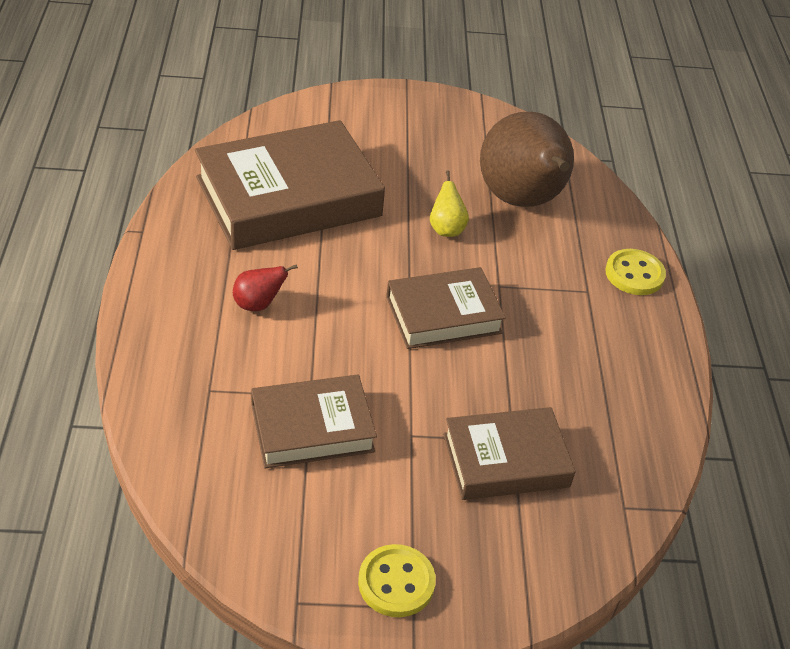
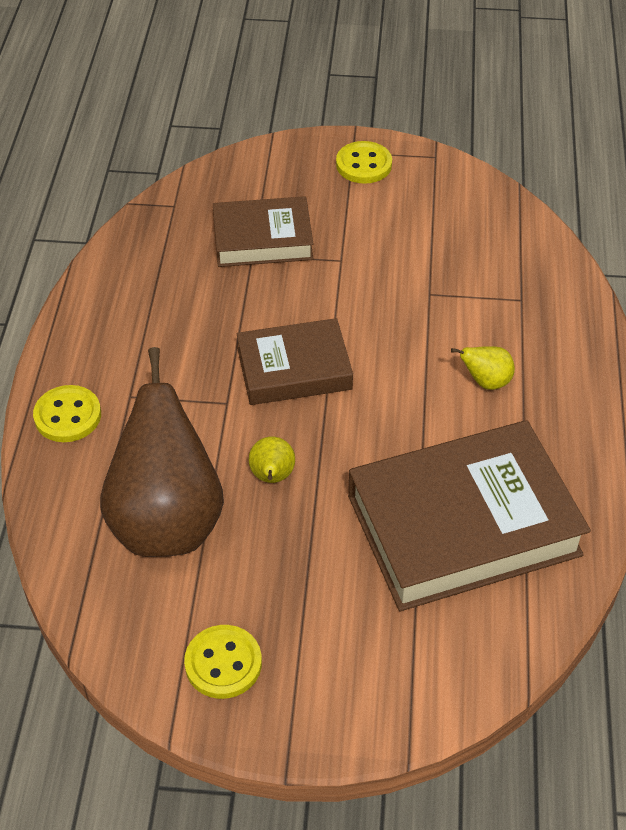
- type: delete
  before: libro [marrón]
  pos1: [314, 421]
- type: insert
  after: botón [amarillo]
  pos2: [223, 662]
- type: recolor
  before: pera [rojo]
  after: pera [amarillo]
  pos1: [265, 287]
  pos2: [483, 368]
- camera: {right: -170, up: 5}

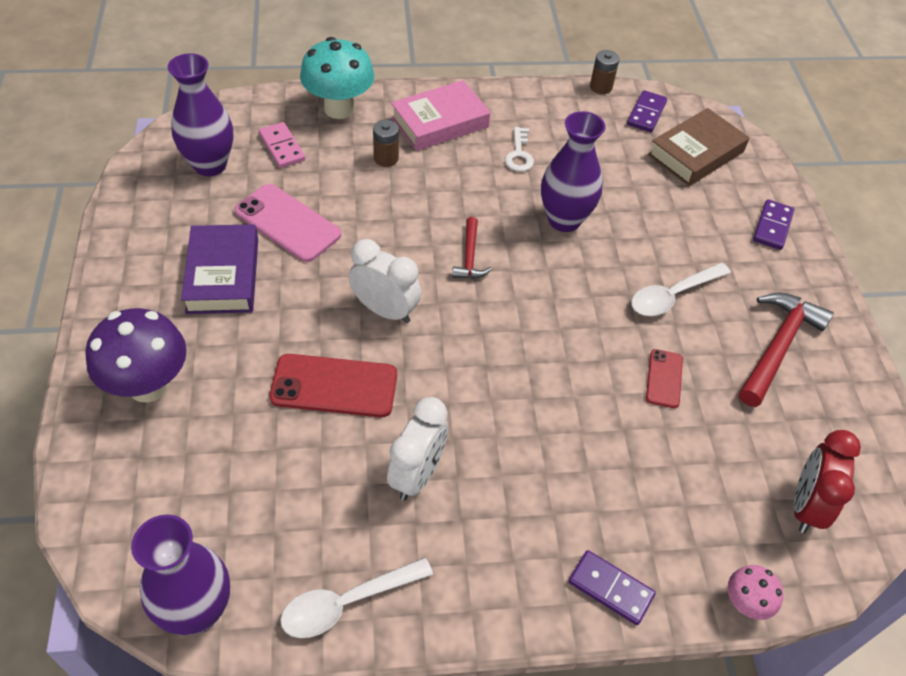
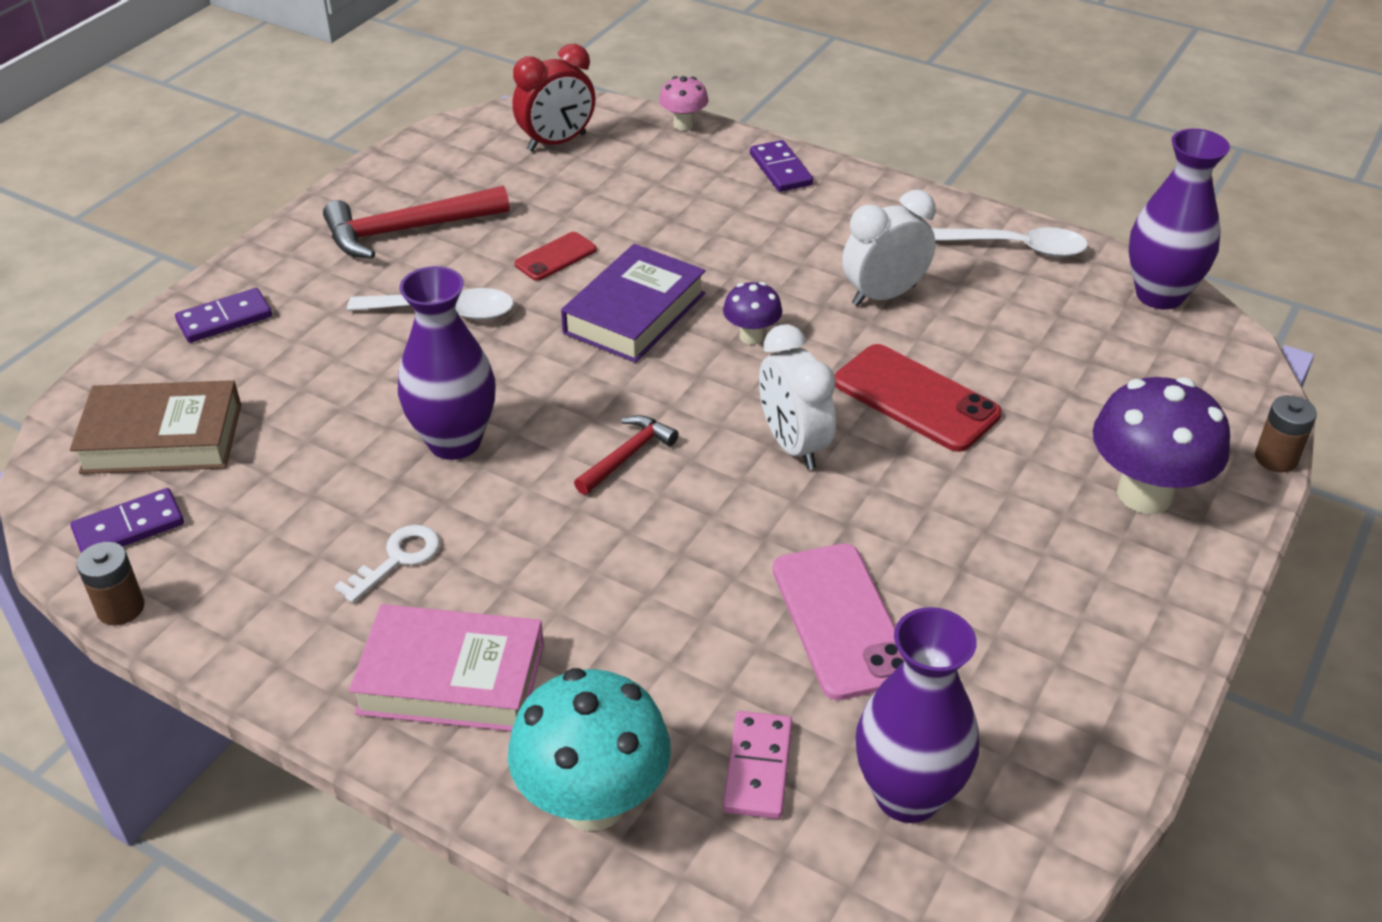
- type: insert
  after: seta [morado]
  pos2: [752, 313]
- type: move
  before: libro [morado]
  pos1: [219, 269]
  pos2: [633, 303]
- type: move
  before: pila [marrón]
  pos1: [386, 143]
  pos2: [1286, 434]
- camera: {right: -140, up: -10}

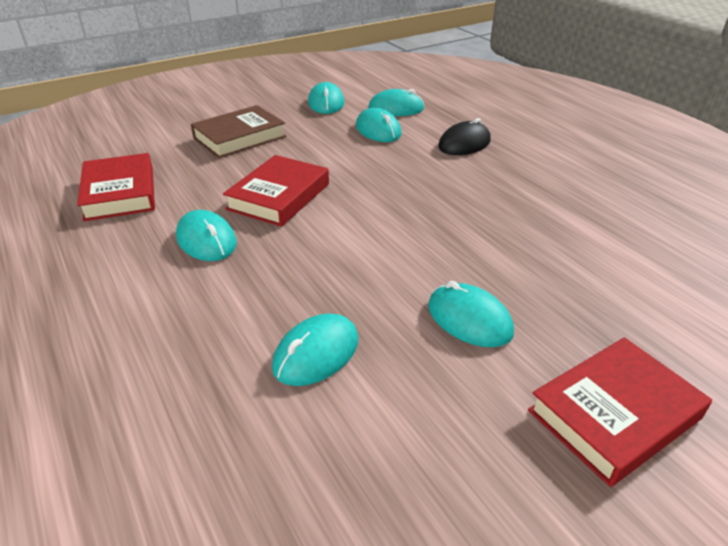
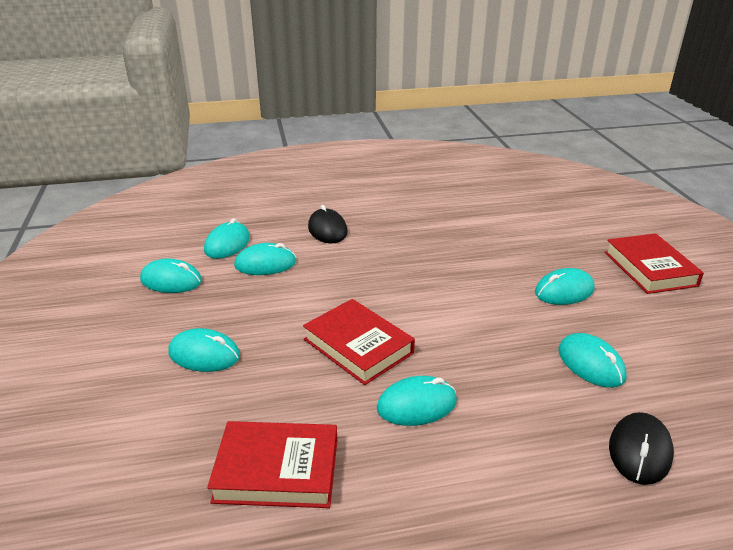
- type: insert
  after: ratón [negro]
  pos2: [641, 448]
- type: replace
  before: libro [marrón]
  after: ratón [turquesa]
  pos1: [238, 131]
  pos2: [204, 350]
- camera: {right: -70, up: -5}

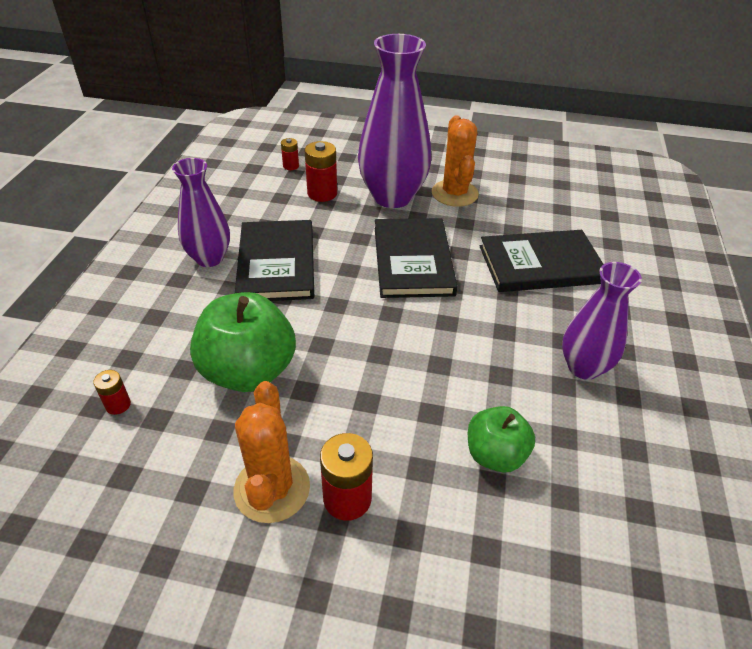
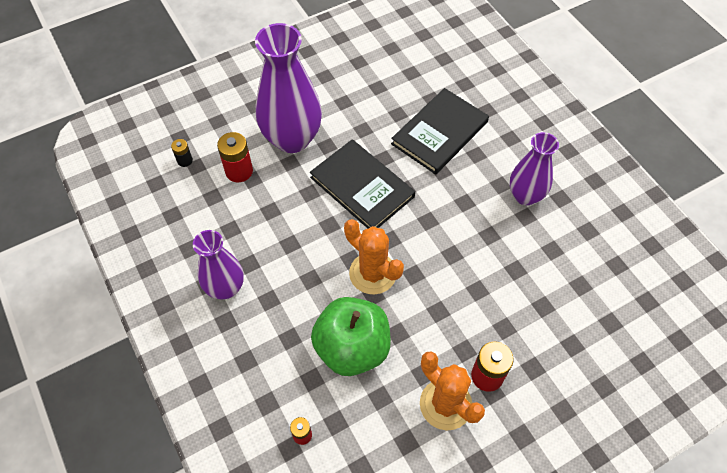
- type: delete
  before: libro [negro]
  pos1: [274, 260]
- type: delete
  before: manzana [verde]
  pos1: [501, 439]
- type: move
  before: cactus [naranja]
  pos1: [455, 161]
  pos2: [374, 257]
- type: recolor
  before: pila [rojo]
  after: pila [negro]
  pos1: [290, 154]
  pos2: [182, 153]
- camera: {right: -40, up: 15}

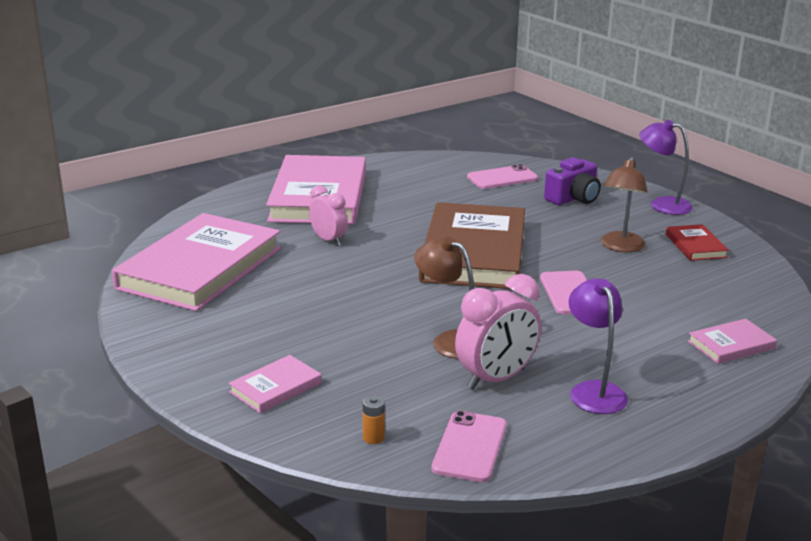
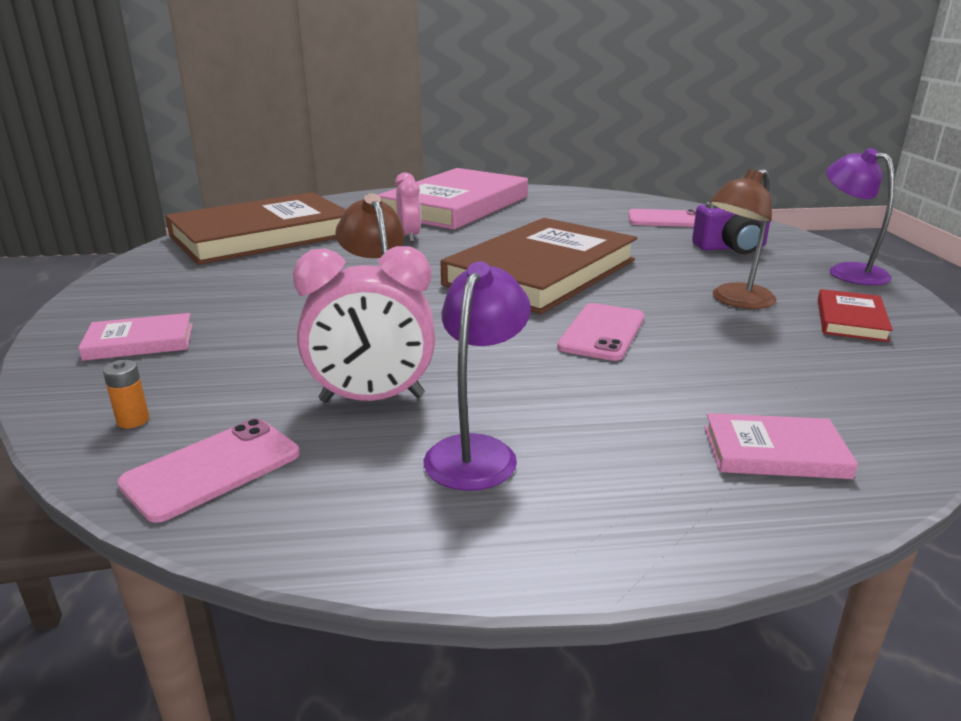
- type: recolor
  before: libro [rosa]
  after: libro [marrón]
  pos1: [196, 262]
  pos2: [255, 228]
- camera: {right: 30, up: 0}

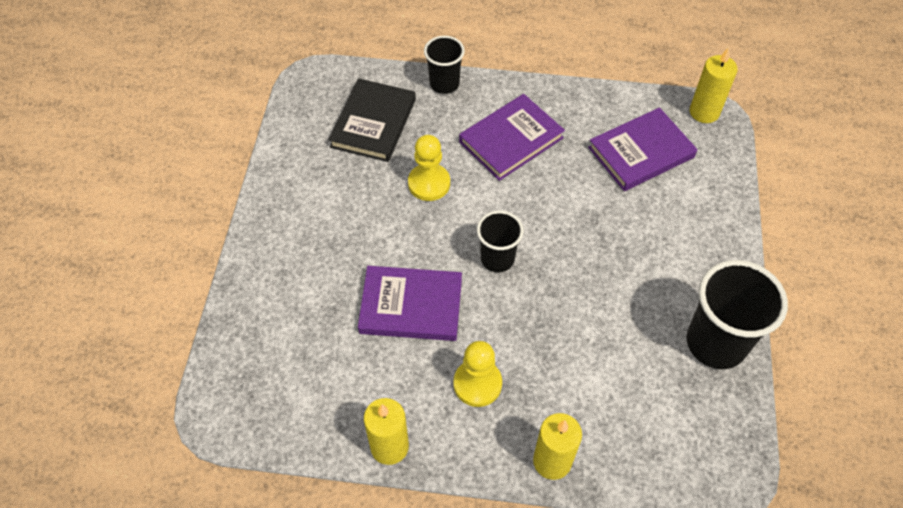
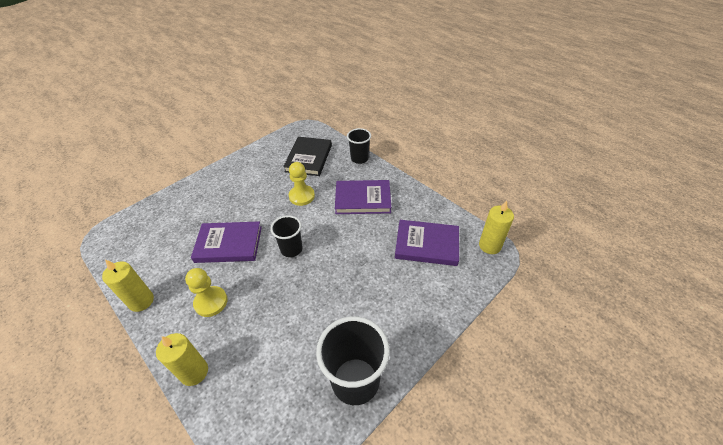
- type: rotate
  before: libro [negro]
  pos1: [372, 120]
  pos2: [307, 156]
  turn: -45
- type: rotate
  before: libro [morado]
  pos1: [410, 303]
  pos2: [226, 242]
  turn: -45
- camera: {right: 40, up: -10}

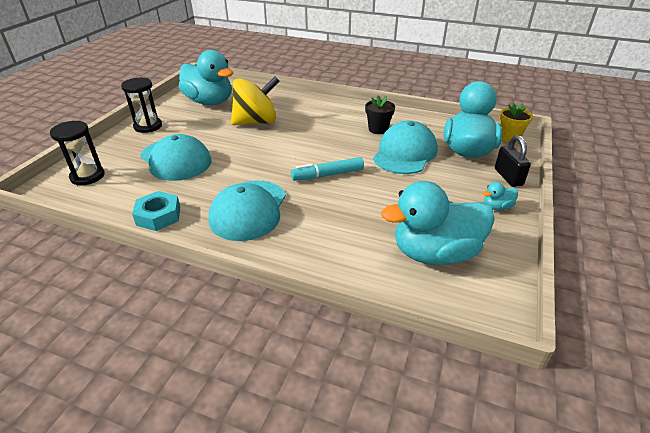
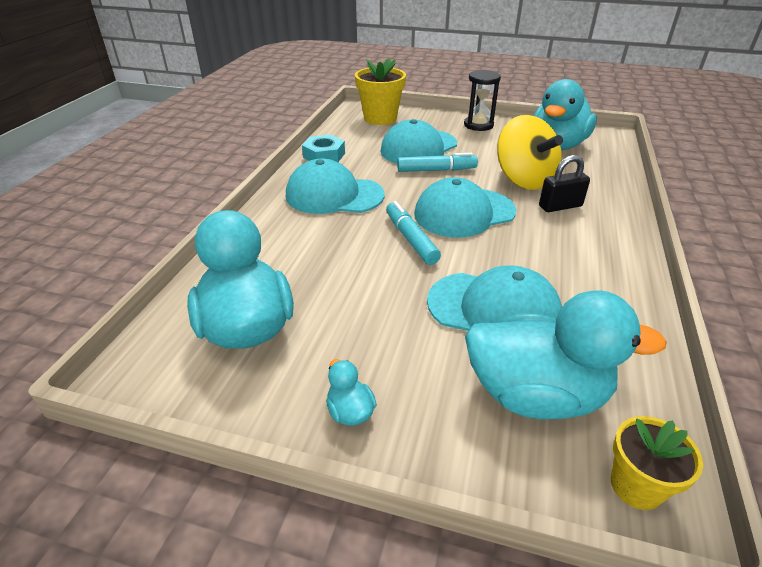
- type: delete
  before: maceta [negro]
  pos1: [380, 114]
- type: insert
  after: rotulador [turquesa]
  pos2: [437, 162]
- type: insert
  after: gorra [turquesa]
  pos2: [465, 207]
- type: move
  before: candado [negro]
  pos1: [513, 161]
  pos2: [564, 183]
- type: replace
  before: reloj de arena [negro]
  after: maceta [amarillo]
  pos1: [77, 153]
  pos2: [380, 91]
- camera: {right: 85, up: 0}

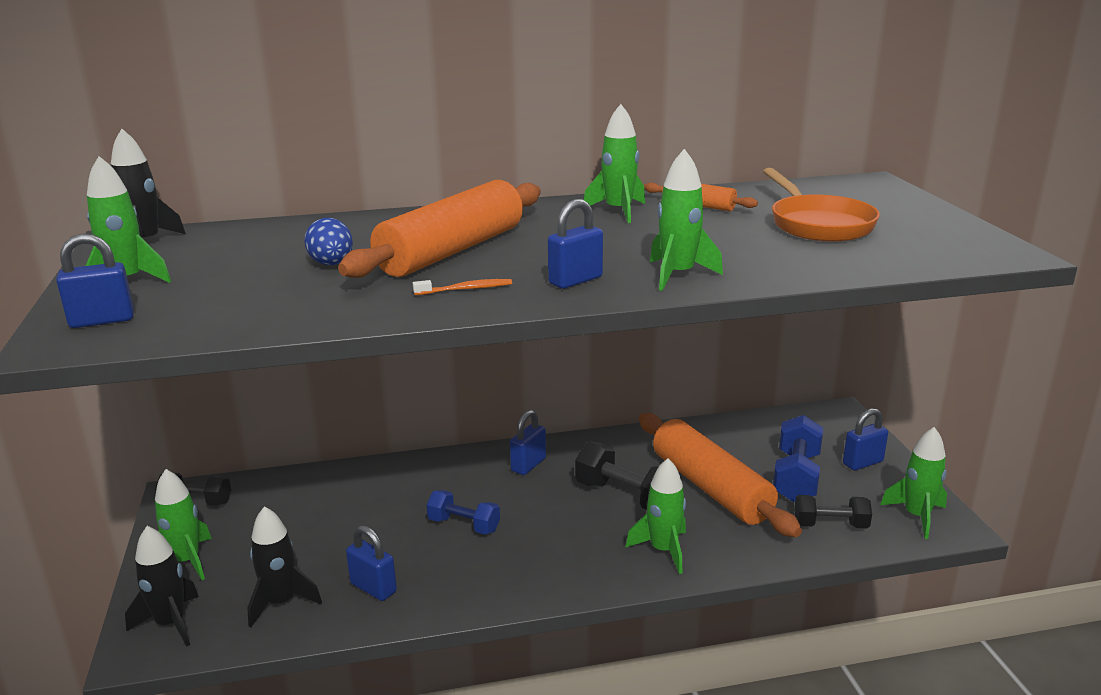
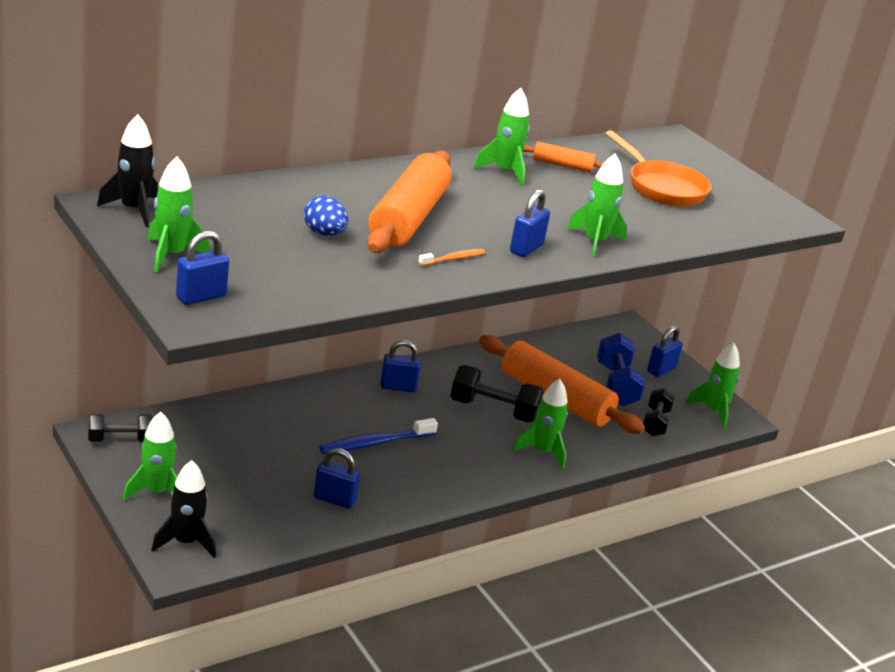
- type: delete
  before: cohete [negro]
  pos1: [284, 567]
- type: replace
  before: mancuerna [azul]
  after: cepillo de dientes [azul]
  pos1: [463, 512]
  pos2: [378, 436]
- type: rotate
  before: candado [azul]
  pos1: [528, 442]
  pos2: [400, 366]
  turn: 75
- type: rotate
  before: mancuerna [negro]
  pos1: [833, 511]
  pos2: [658, 412]
  turn: -60
- camera: {right: -25, up: 5}

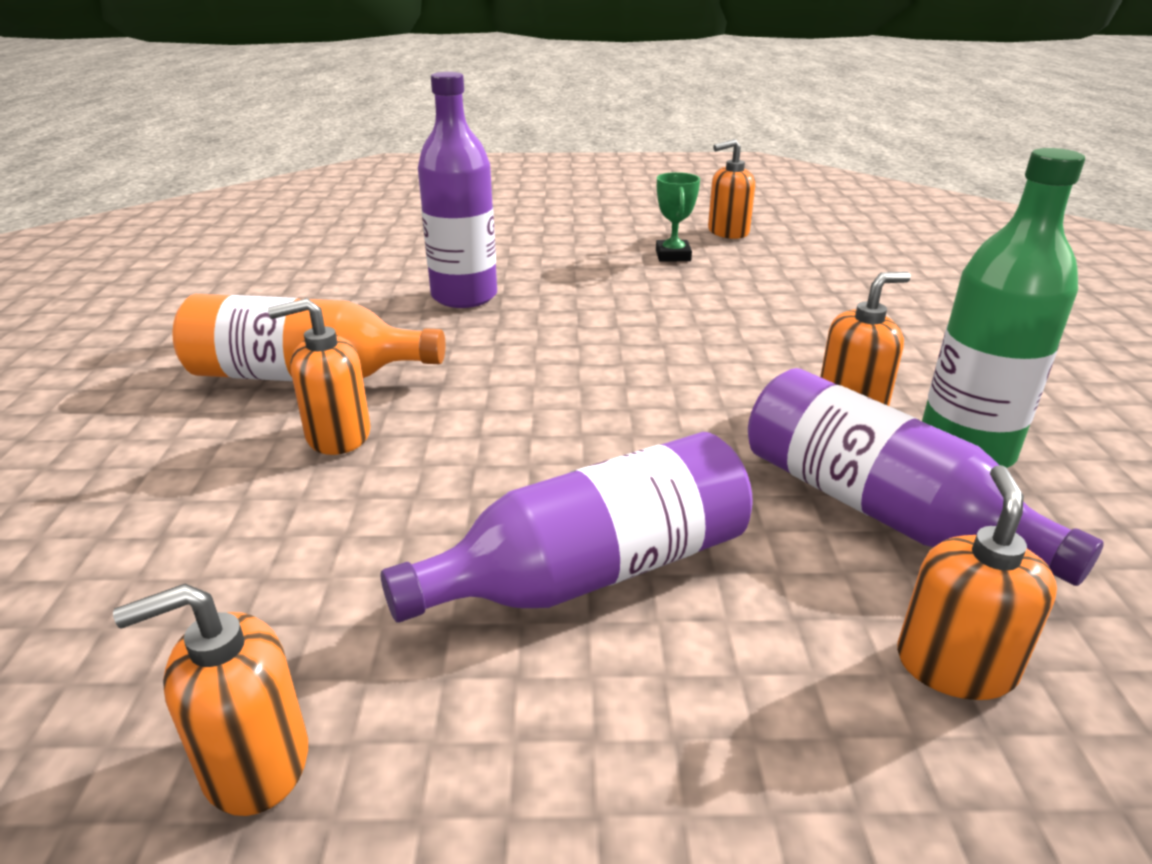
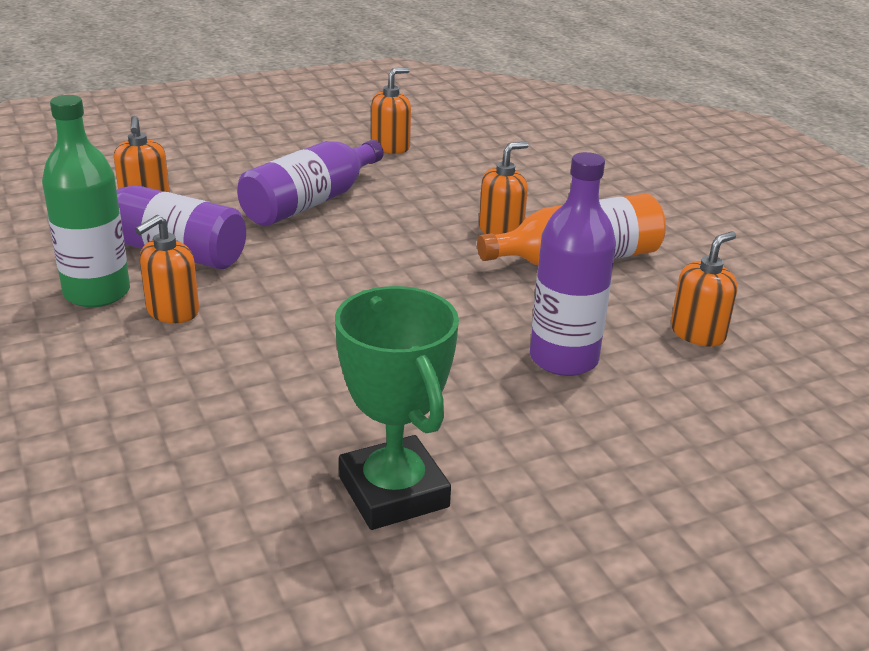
- type: move
  before: dispensador de jabón [naranja]
  pos1: [731, 189]
  pos2: [704, 289]
- type: resize
  before: trofeo [verde]
  pos1: [678, 217]
  pos2: [397, 408]
  scale: 1.9
- camera: {right: 155, up: 0}

